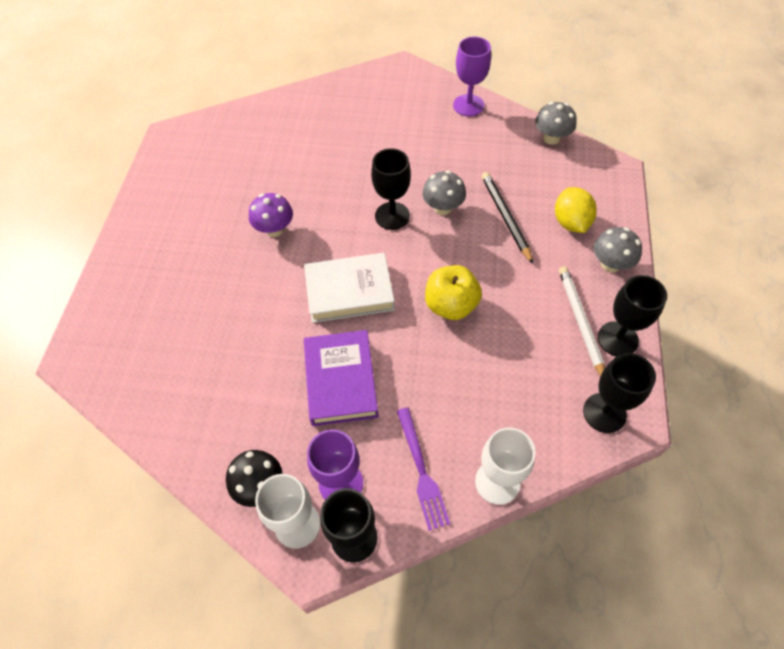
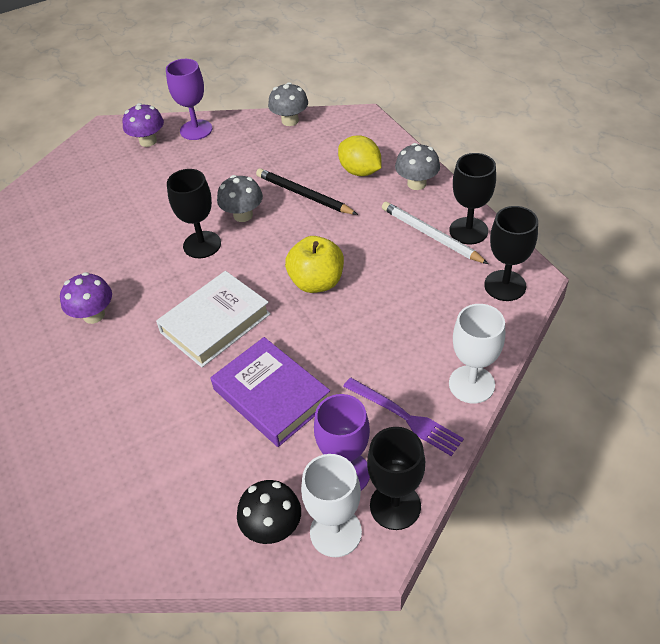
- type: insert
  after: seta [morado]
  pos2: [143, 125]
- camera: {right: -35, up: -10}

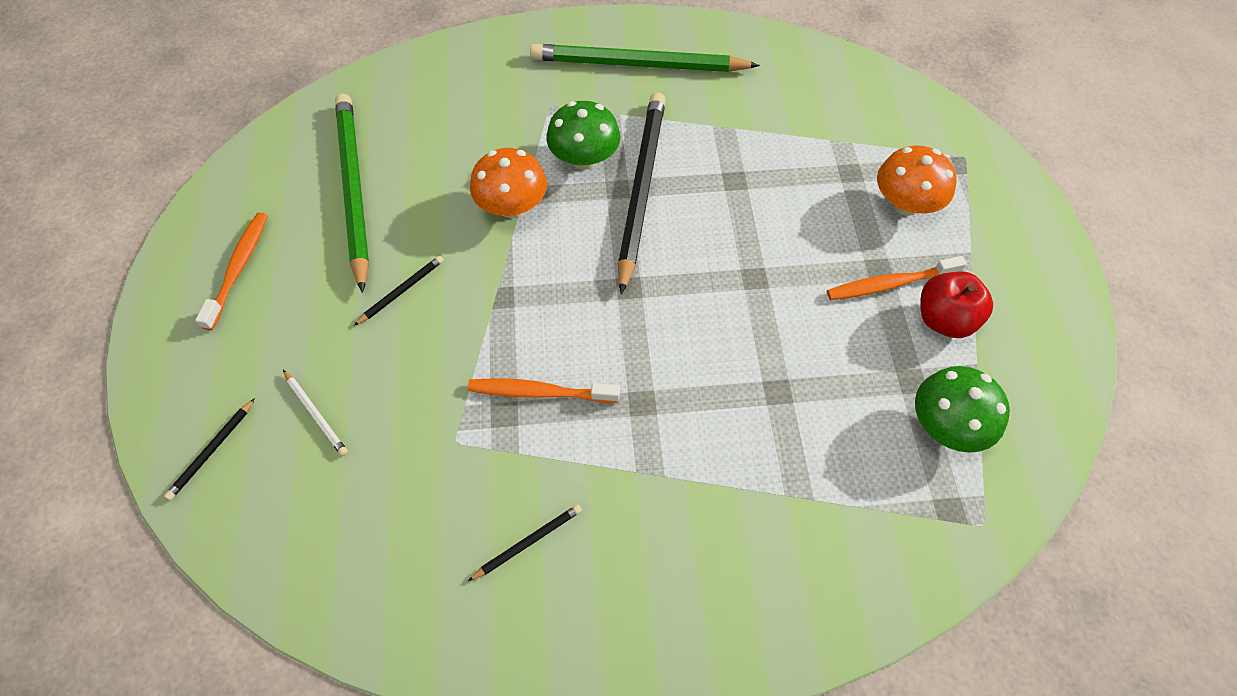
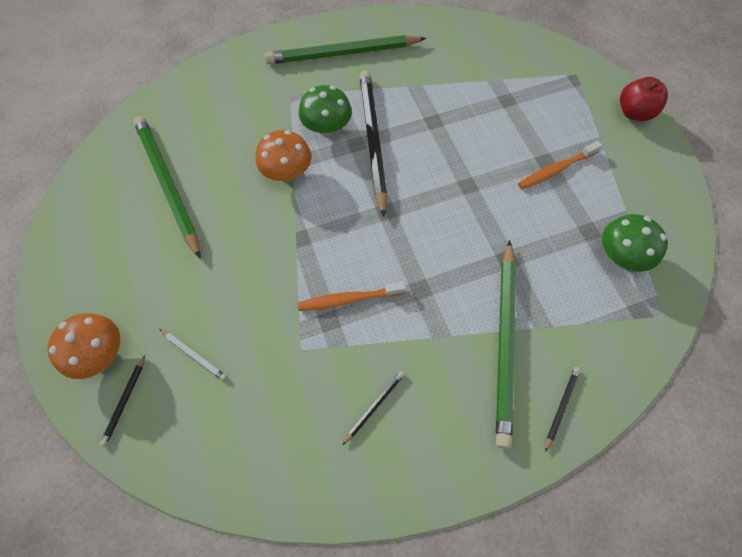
- type: delete
  before: cepillo de dientes [naranja]
  pos1: [231, 271]
- type: insert
  after: lápiz [verde]
  pos2: [506, 344]
- type: move
  before: lápiz [negro]
  pos1: [399, 291]
  pos2: [562, 409]
- type: move
  before: seta [naranja]
  pos1: [917, 181]
  pos2: [83, 346]
- type: move
  before: manzana [rojo]
  pos1: [956, 305]
  pos2: [644, 99]
- camera: {right: -15, up: 5}

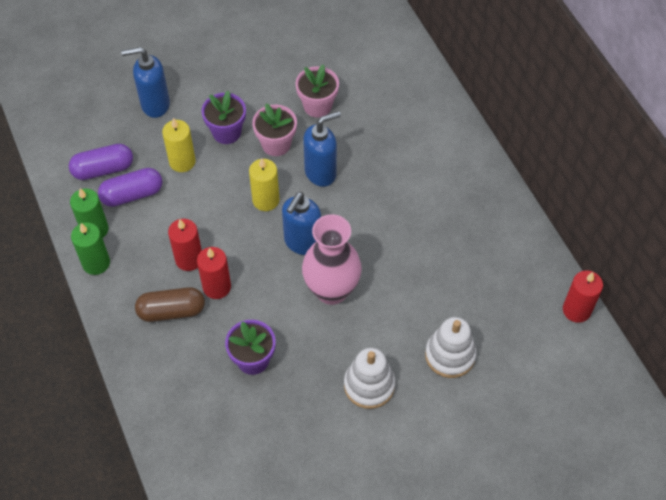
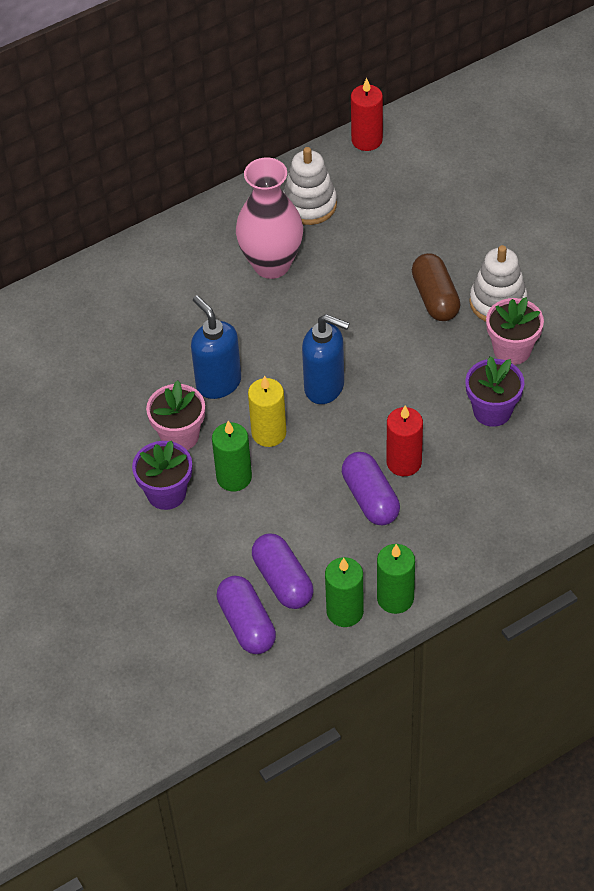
- type: delete
  before: dispensador de jabón [azul]
  pos1: [145, 82]
- type: delete
  before: vela [amarillo]
  pos1: [179, 145]
- type: insert
  after: vela [verde]
  pos2: [232, 456]
- type: move
  before: cápsula [marrón]
  pos1: [170, 304]
  pos2: [436, 287]
- type: move
  before: maceta [rosa]
  pos1: [317, 90]
  pos2: [515, 331]
- type: move
  before: florero [rosa]
  pos1: [332, 259]
  pos2: [269, 218]
- type: move
  before: juguete apilable [blanco]
  pos1: [451, 347]
  pos2: [310, 186]
- type: replace
  before: vela [rojo]
  after: cápsula [morado]
  pos1: [185, 245]
  pos2: [371, 488]
- camera: {right: -95, up: -5}

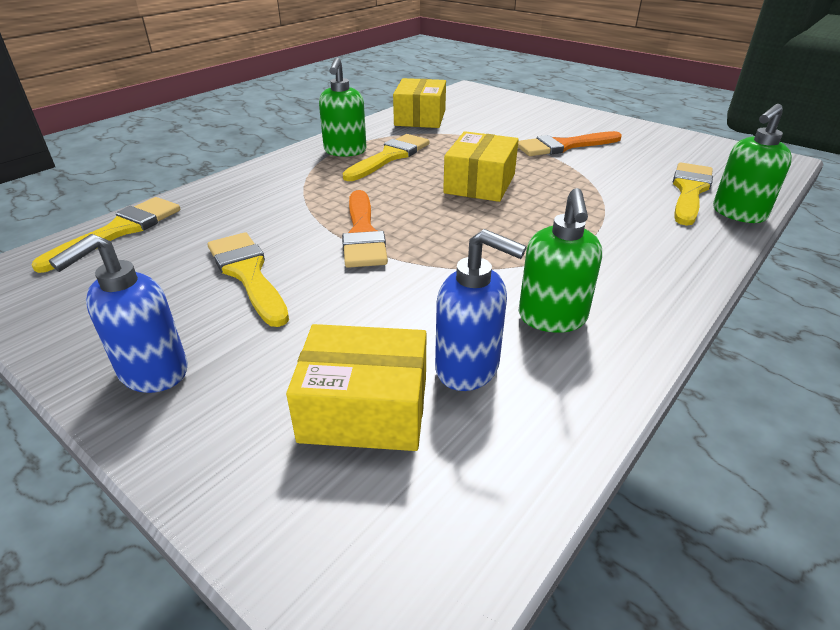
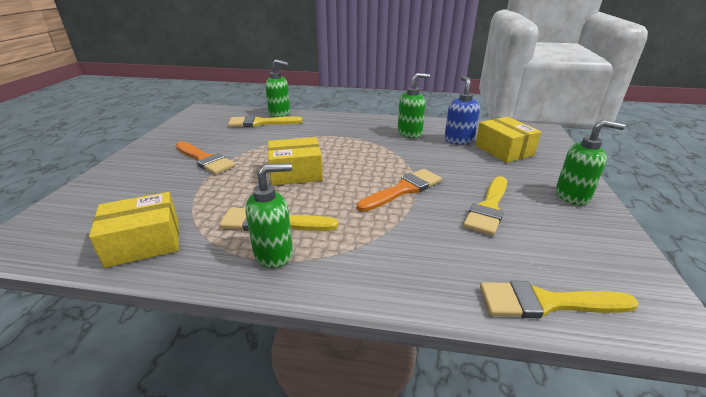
- type: recolor
  before: dispensador de jabón [azul]
  after: dispensador de jabón [verde]
  pos1: [118, 313]
  pos2: [590, 162]
- camera: {right: -120, up: -5}

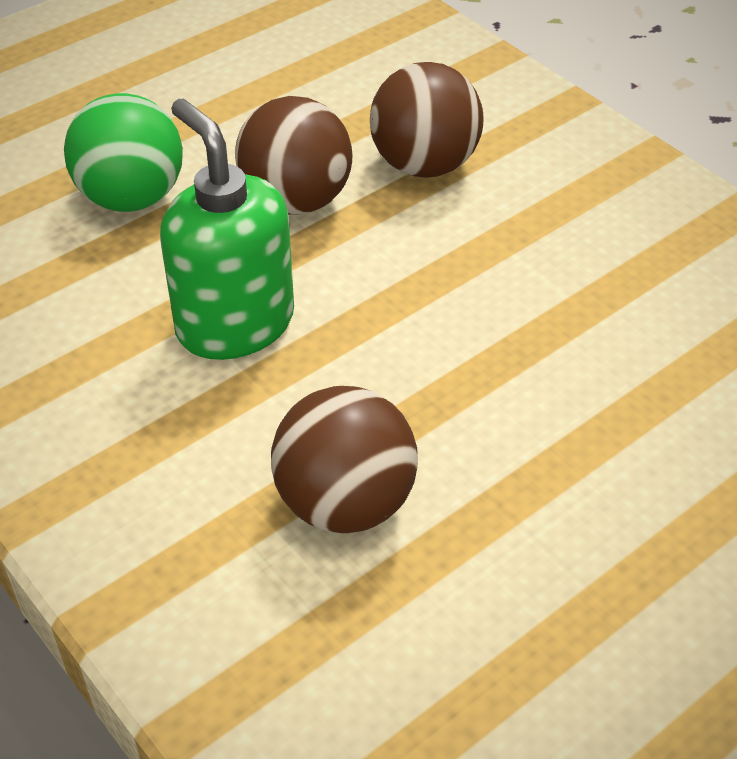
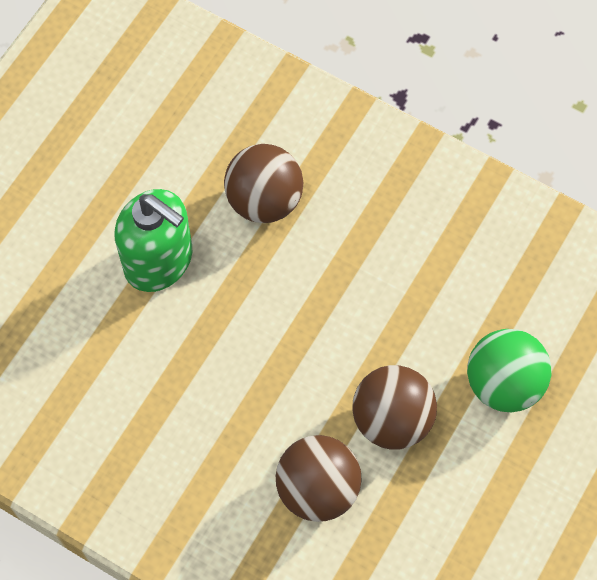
- type: move
  before: dispensador de jabón [verde]
  pos1: [227, 229]
  pos2: [153, 240]
- camera: {right: 160, up: 20}

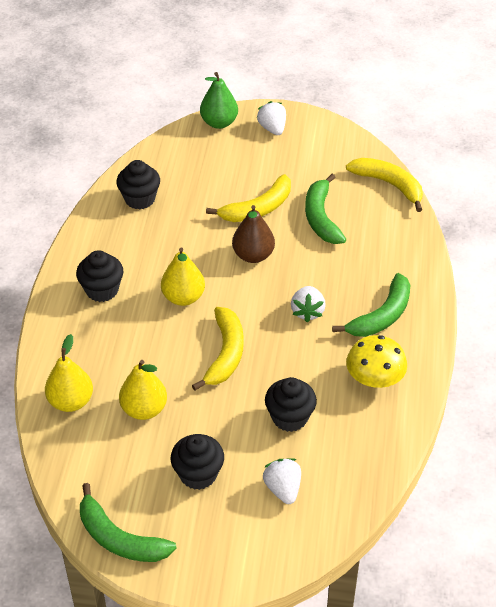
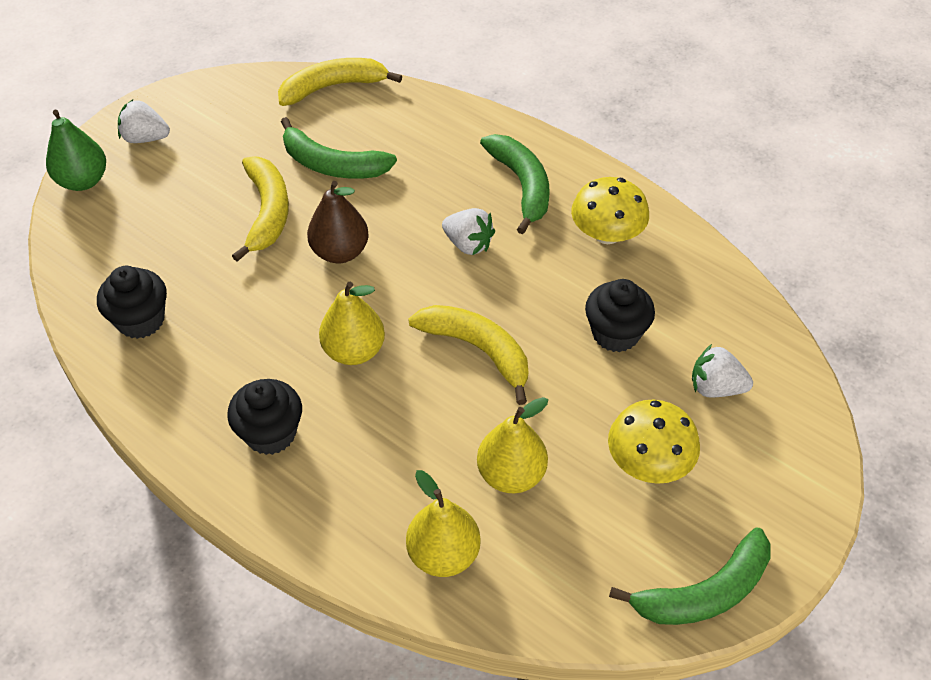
- type: replace
  before: magdalena [negro]
  after: seta [amarillo]
  pos1: [197, 462]
  pos2: [654, 442]
- camera: {right: -60, up: 5}

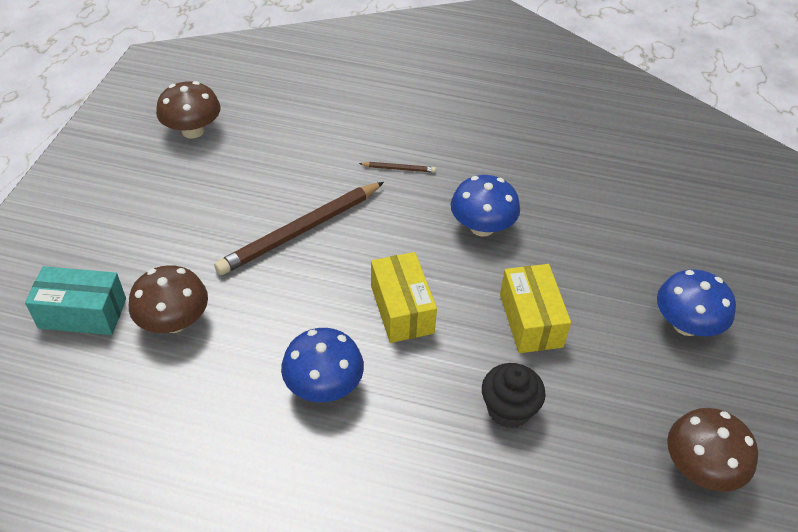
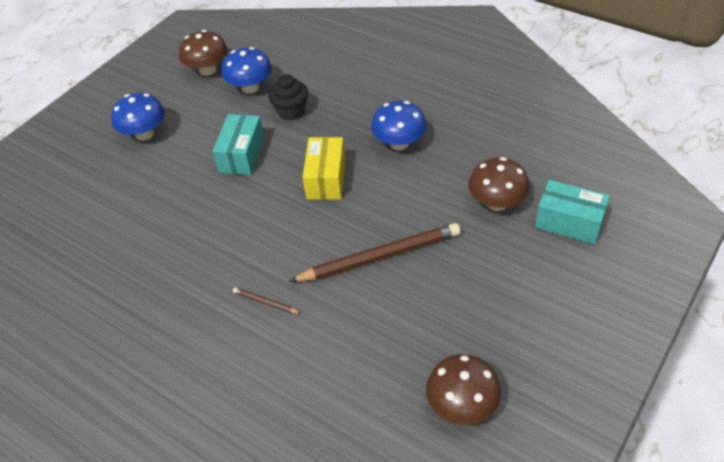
- type: move
  before: seta [azul]
  pos1: [485, 206]
  pos2: [247, 70]
- type: recolor
  before: caja [amarillo]
  after: caja [turquesa]
  pos1: [535, 308]
  pos2: [238, 144]
- camera: {right: -155, up: 0}

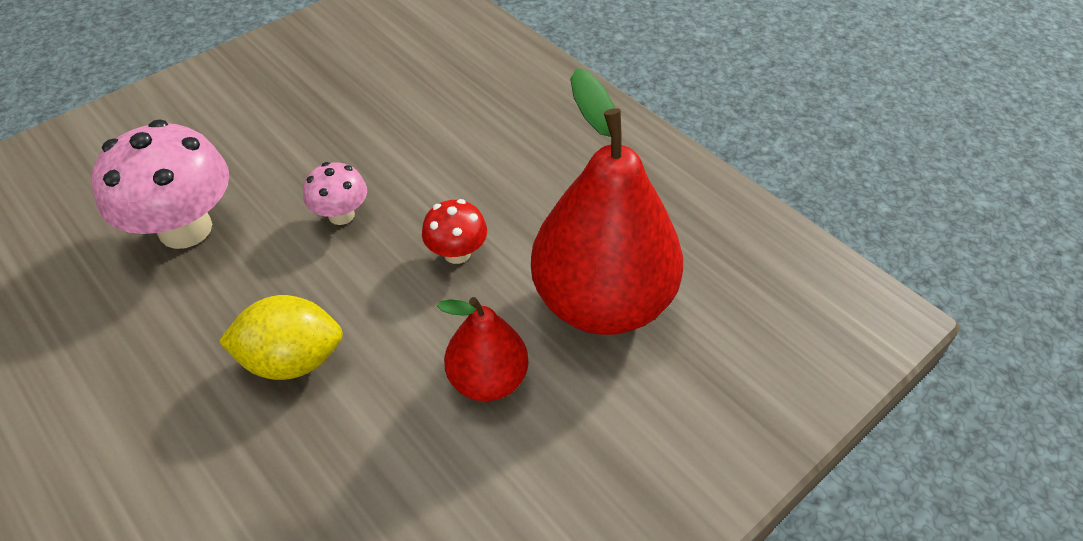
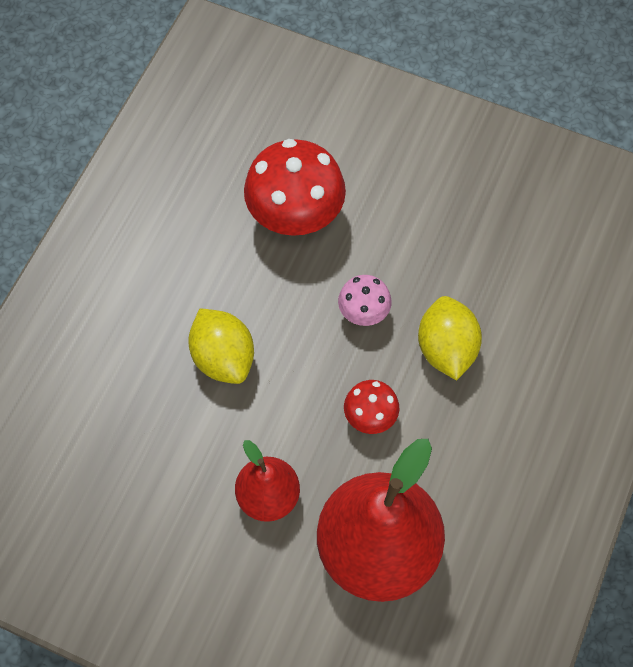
- type: insert
  after: limón [amarillo]
  pos2: [450, 338]
- type: recolor
  before: seta [rosa]
  after: seta [rojo]
  pos1: [160, 184]
  pos2: [295, 187]
- camera: {right: 65, up: 15}

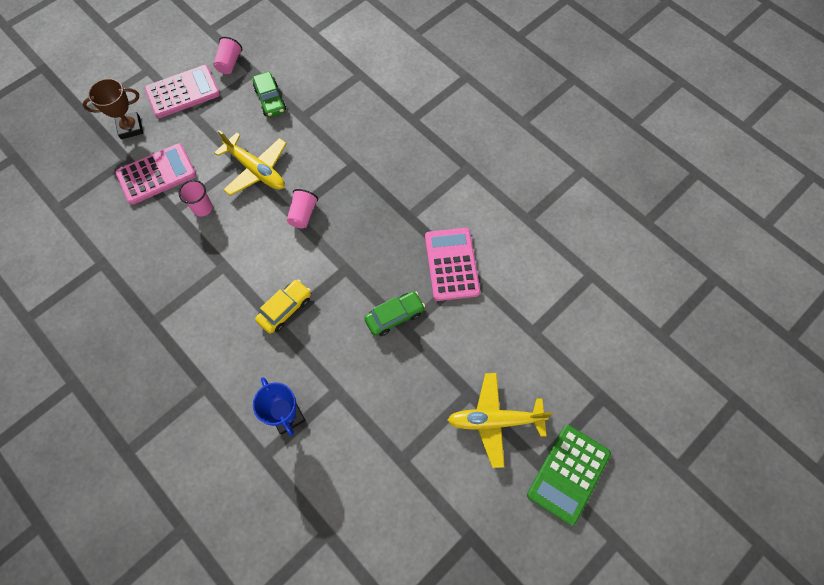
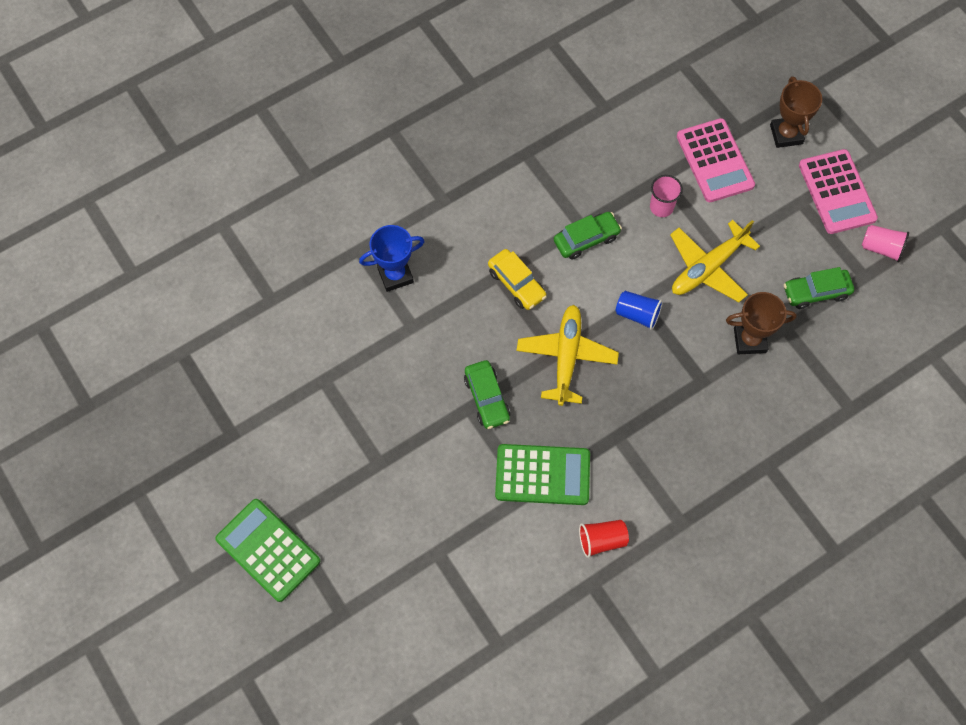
- type: insert
  after: coche [verde]
  pos2: [588, 236]
- type: insert
  after: vaso [rojo]
  pos2: [604, 539]
- type: insert
  after: trofeo [marrón]
  pos2: [761, 323]
- type: move
  before: avión [amarillo]
  pos1: [500, 420]
  pos2: [568, 355]
- type: recolor
  before: vaso [rosa]
  after: vaso [azul]
  pos1: [302, 208]
  pos2: [639, 310]
- type: recolor
  before: calculadora [rosa]
  after: calculadora [verde]
  pos1: [452, 264]
  pos2: [542, 474]
- camera: {right: 100, up: 0}

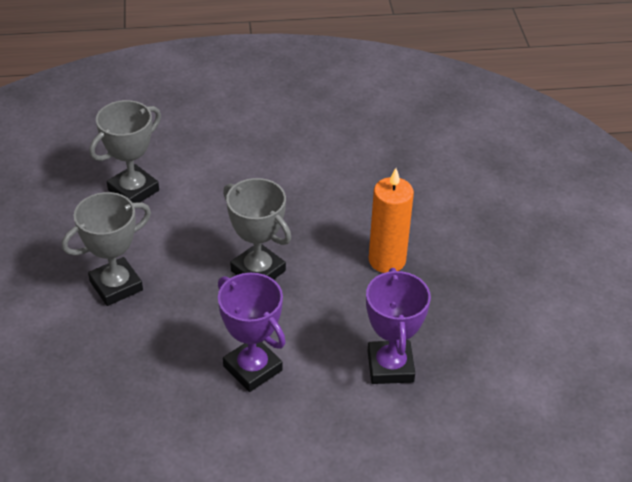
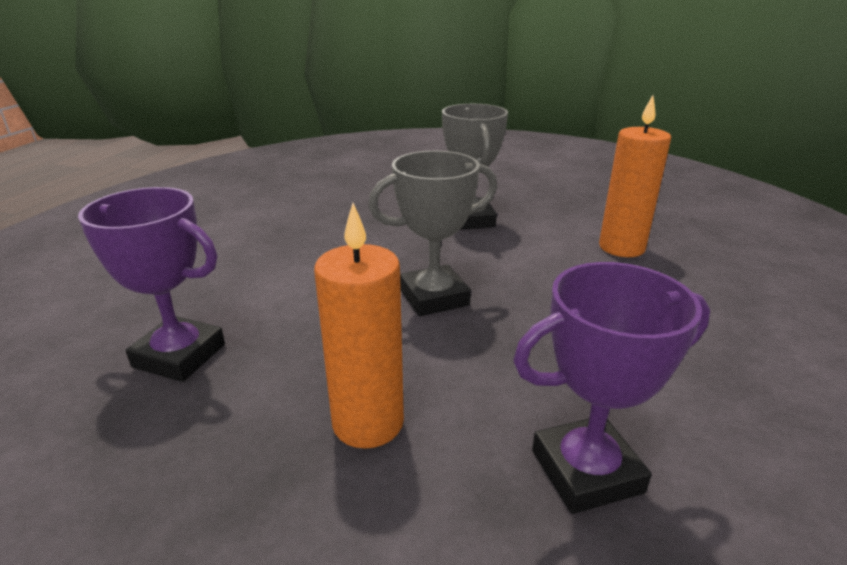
- type: move
  before: trofeo [morado]
  pos1: [252, 332]
  pos2: [611, 388]
- type: replace
  before: trofeo [gris]
  after: vela [naranja]
  pos1: [125, 151]
  pos2: [635, 176]
- camera: {right: 115, up: -15}

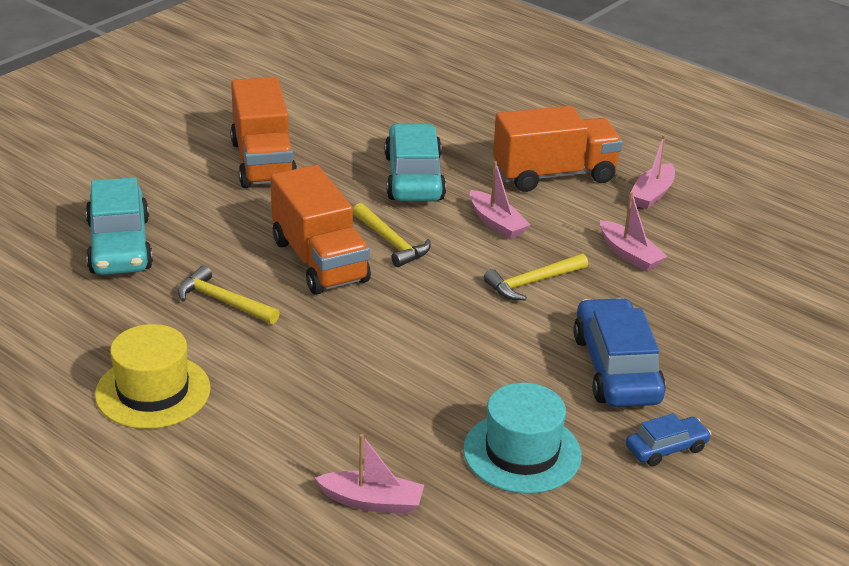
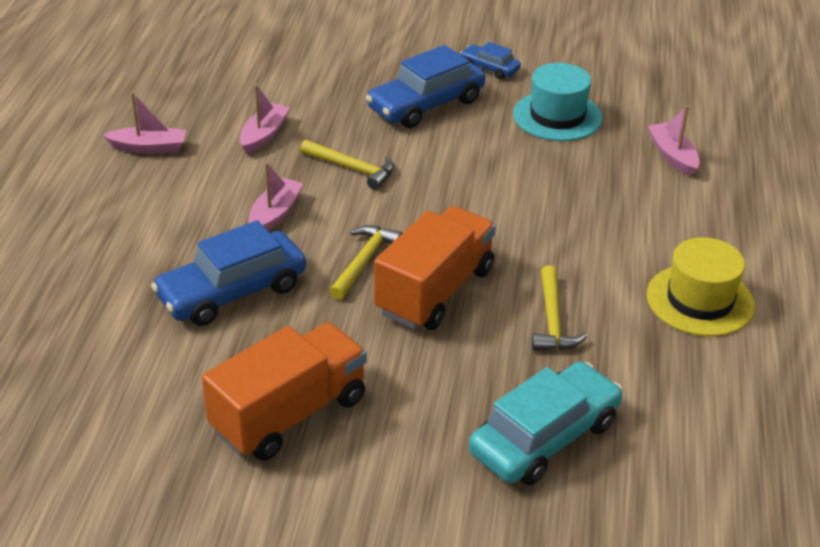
- type: delete
  before: camión [naranja]
  pos1: [558, 149]
- type: recolor
  before: coche [turquesa]
  after: coche [azul]
  pos1: [415, 162]
  pos2: [228, 273]
- camera: {right: -120, up: 5}

